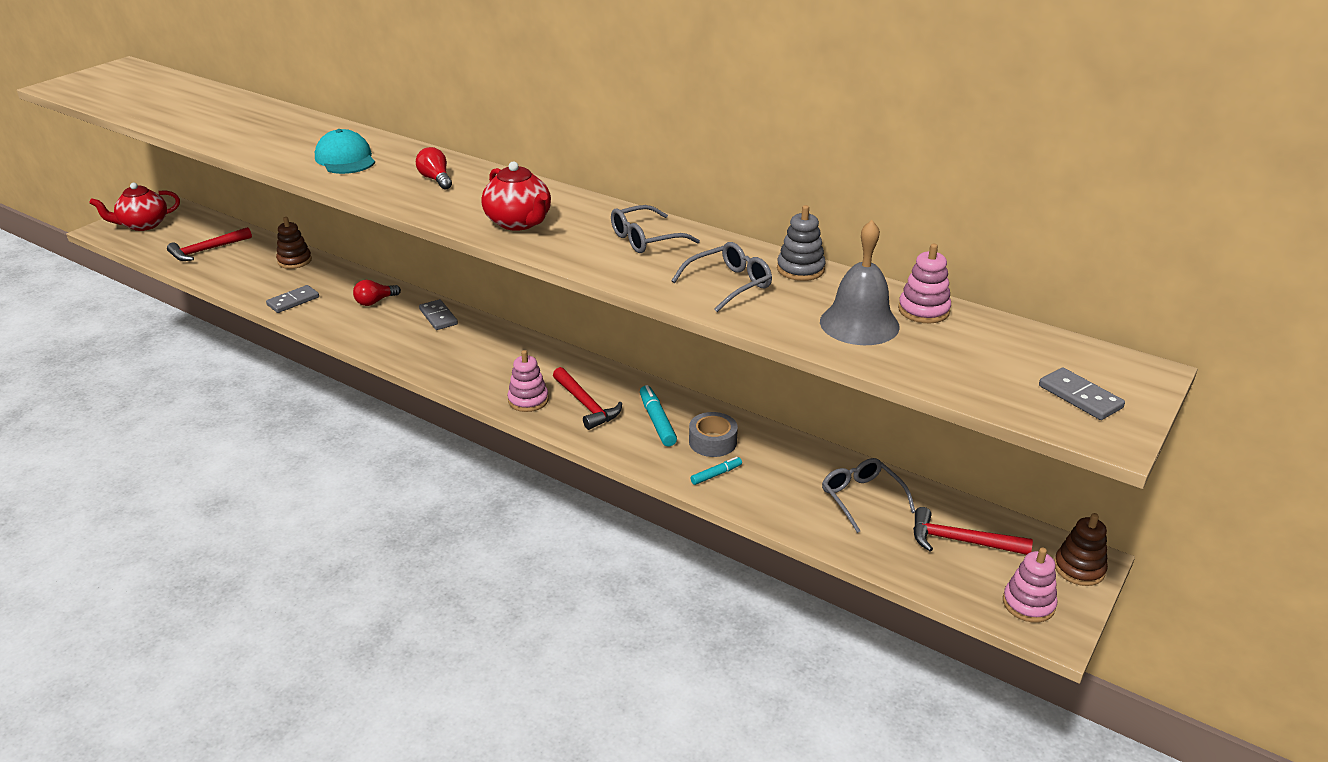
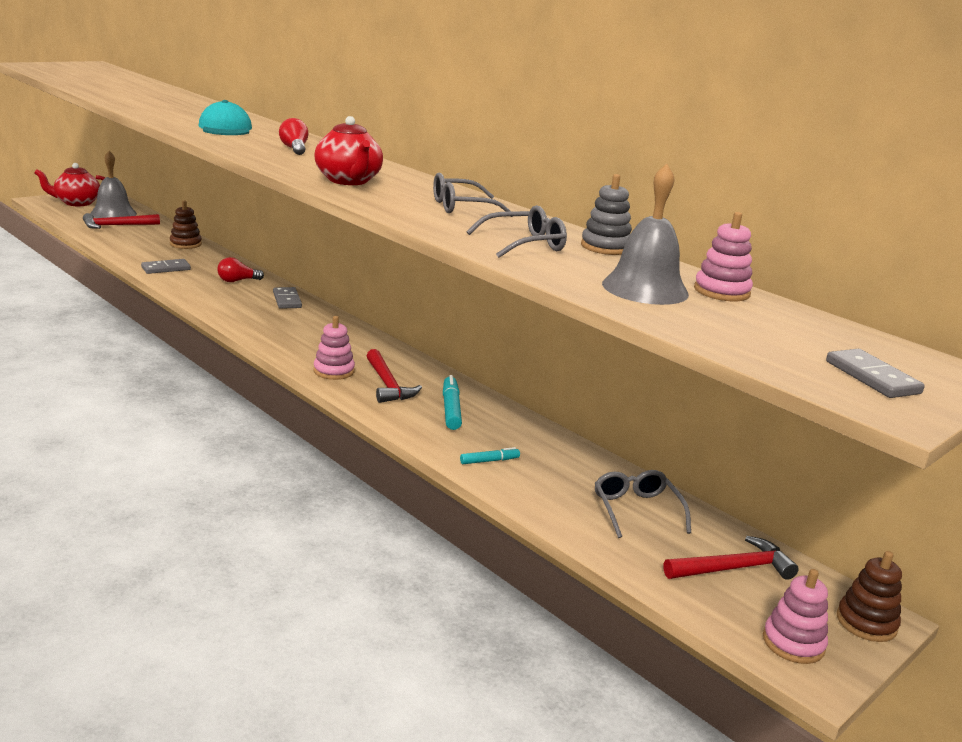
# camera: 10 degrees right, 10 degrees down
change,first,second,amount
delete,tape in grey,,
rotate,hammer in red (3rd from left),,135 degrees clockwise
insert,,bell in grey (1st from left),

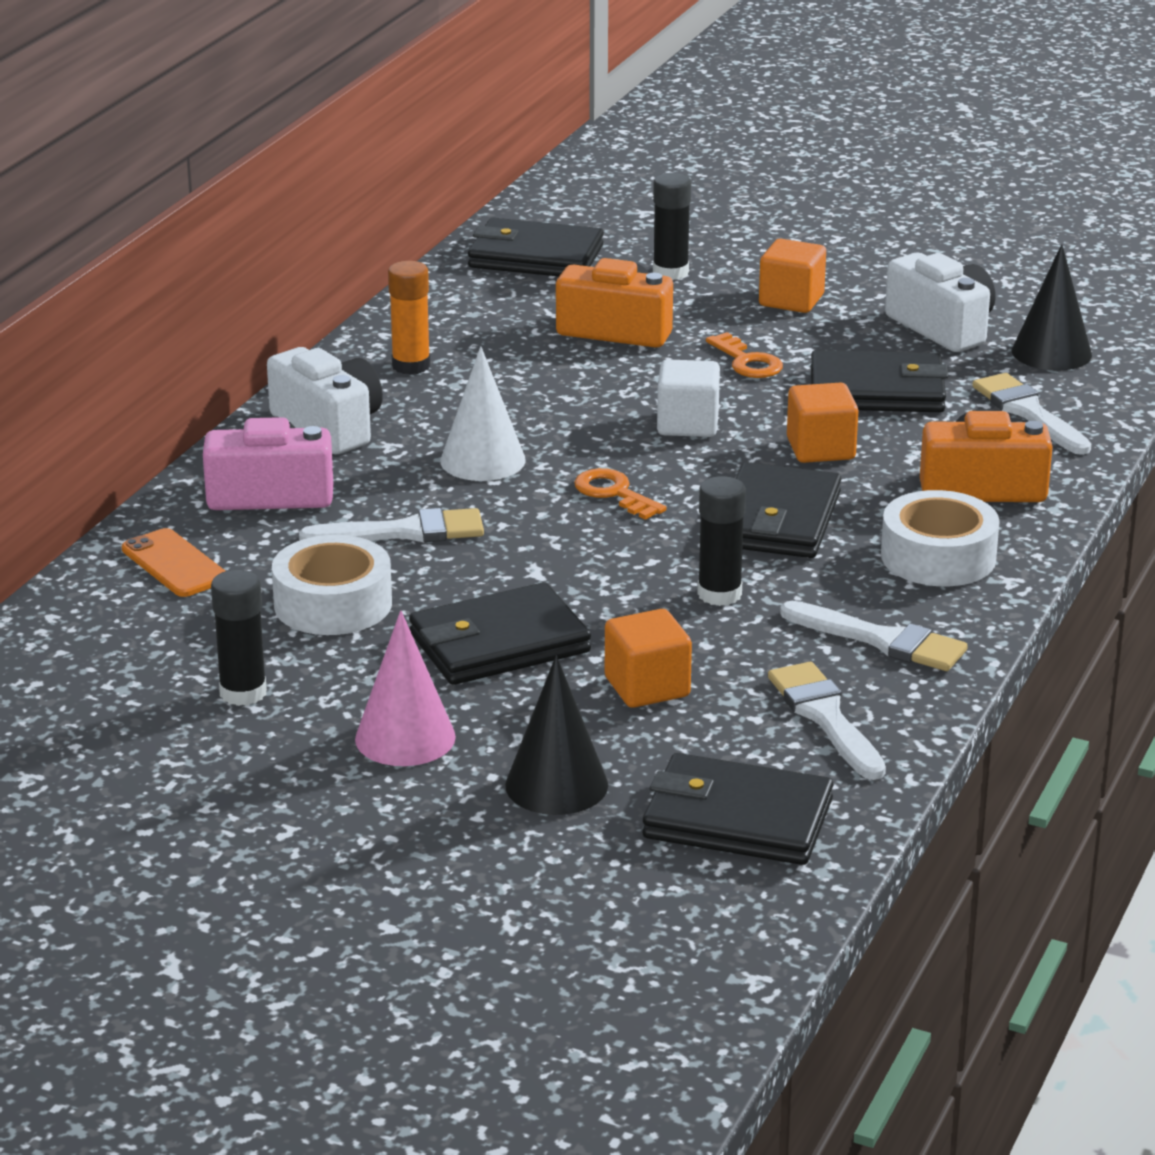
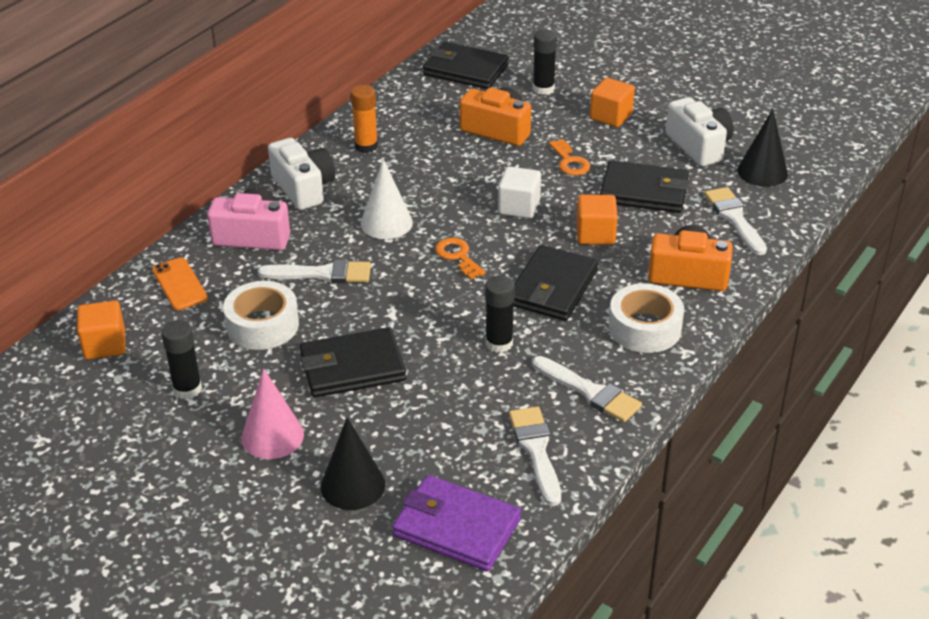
# camera: 10 degrees right, 10 degrees up
change,first,second,amount
move,cube in orange (1st from left),,
recolor,wallet in black (3rd from left),wallet in purple,

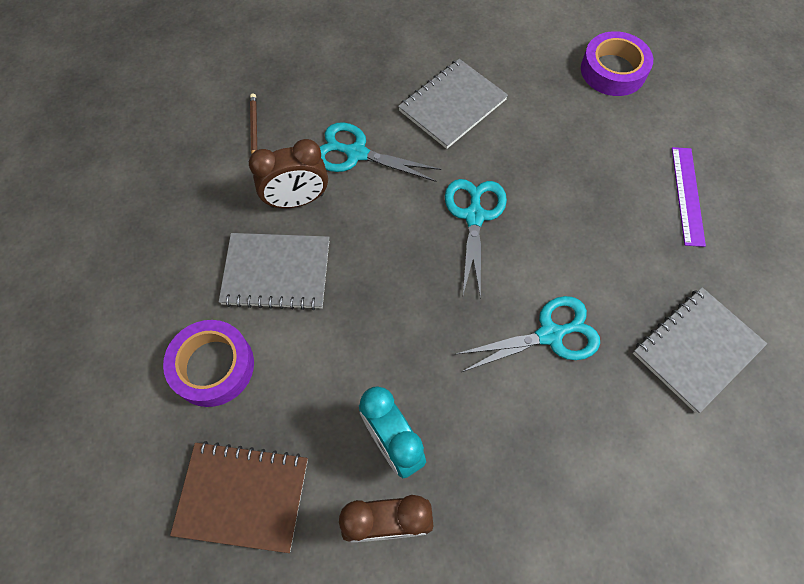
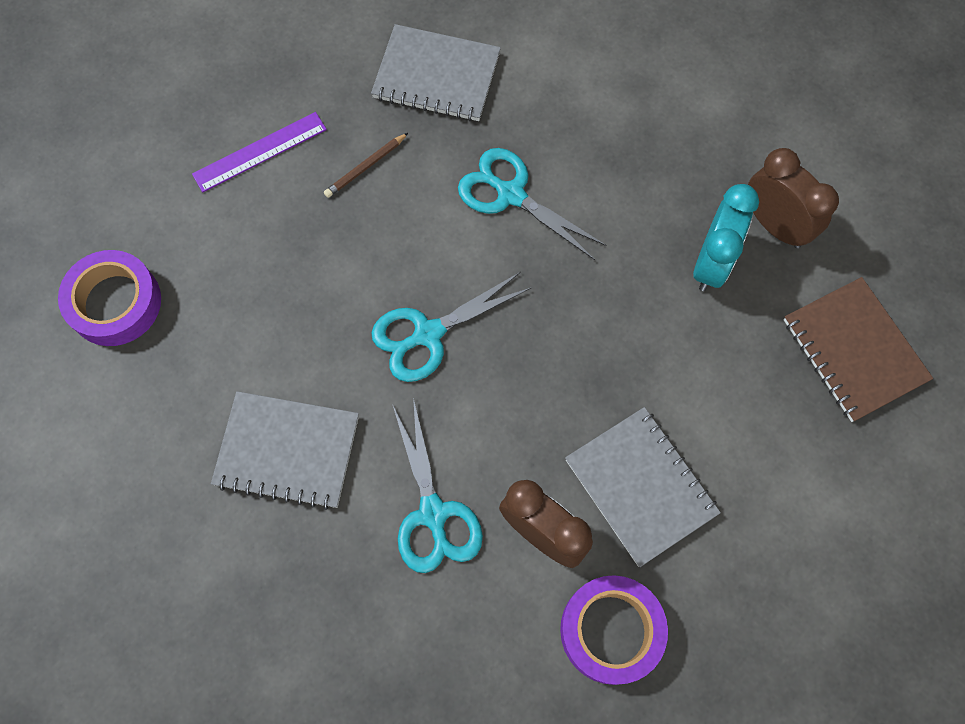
# camera: 125 degrees left, 5 degrees up
change,first,second,amount
move,pencil in brown,,
move,tape in purple (1st from left in the first image),tape in purple (2nd from left),

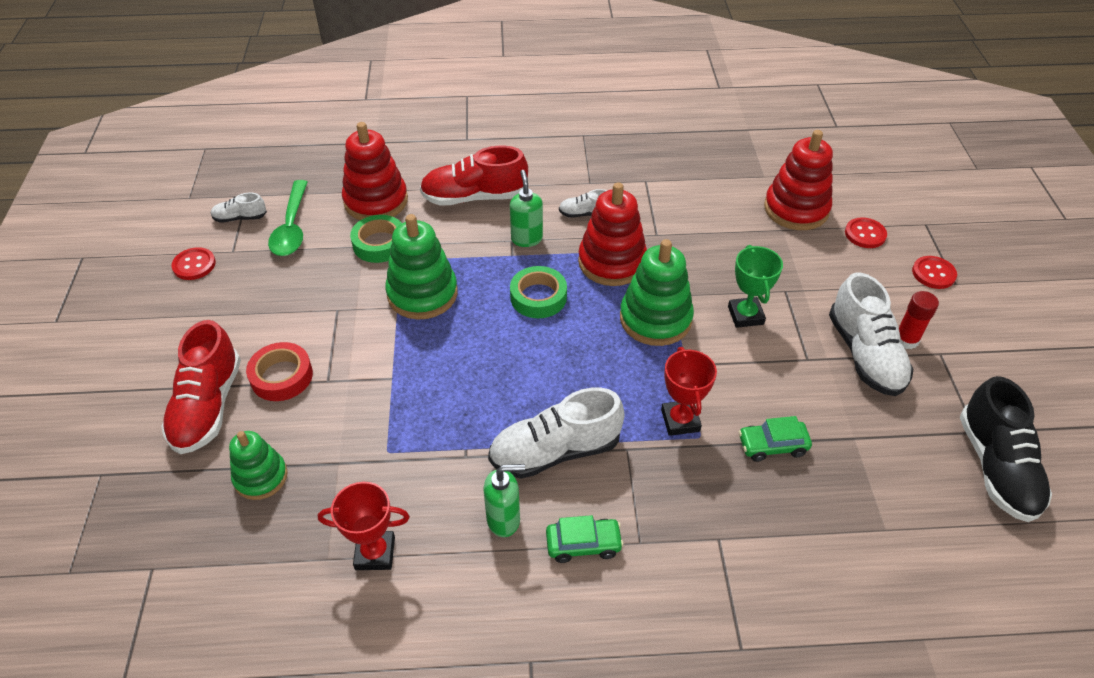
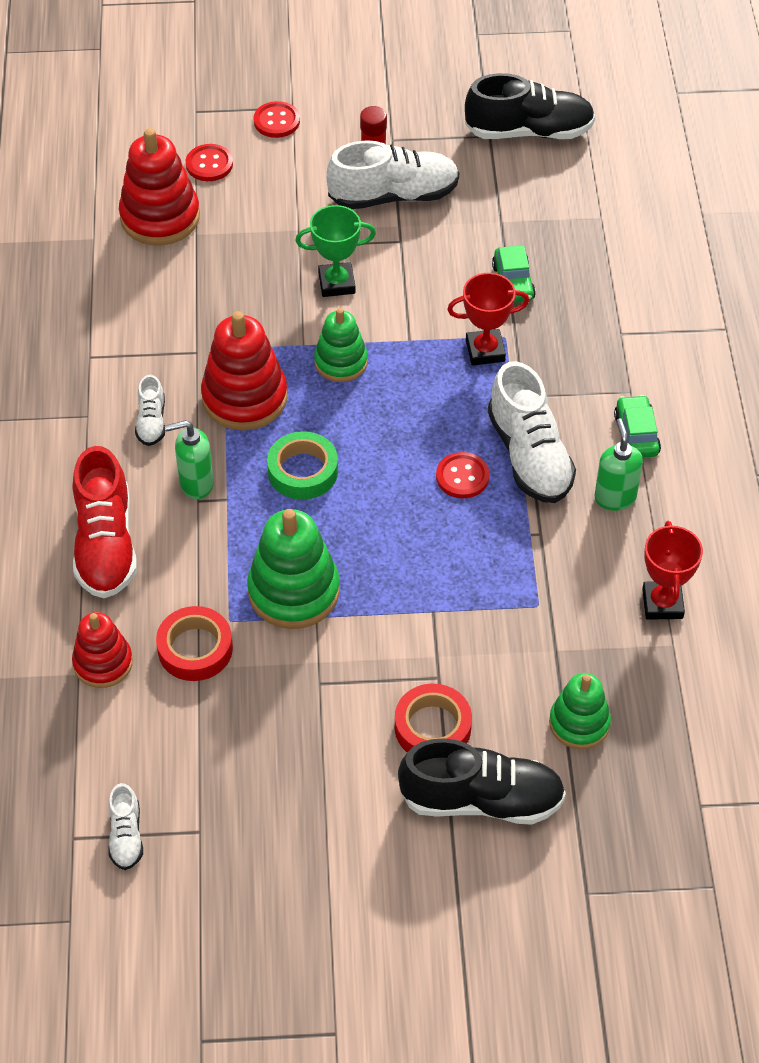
# camera: 90 degrees left, 5 degrees up
change,first,second,amount
resize,stacking toy in red (1st from left),,x0.63
delete,spoon in green,,
recolor,tape in green (1st from left),tape in red (1st from left),
resize,stacking toy in green (3rd from left in the first image),stacking toy in green (2nd from left),x0.63
move,button in red (1st from left in the first image),button in red (3rd from left),
recolor,shoe in red (1st from left),shoe in black (1st from left),

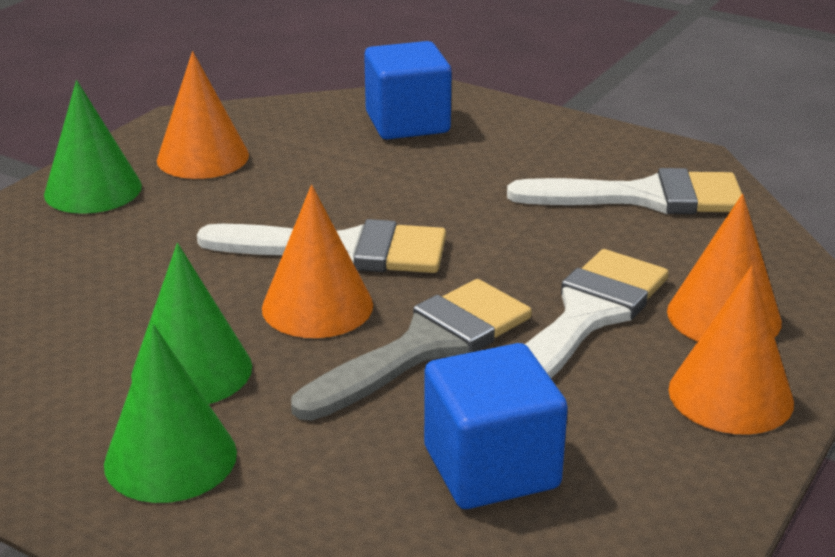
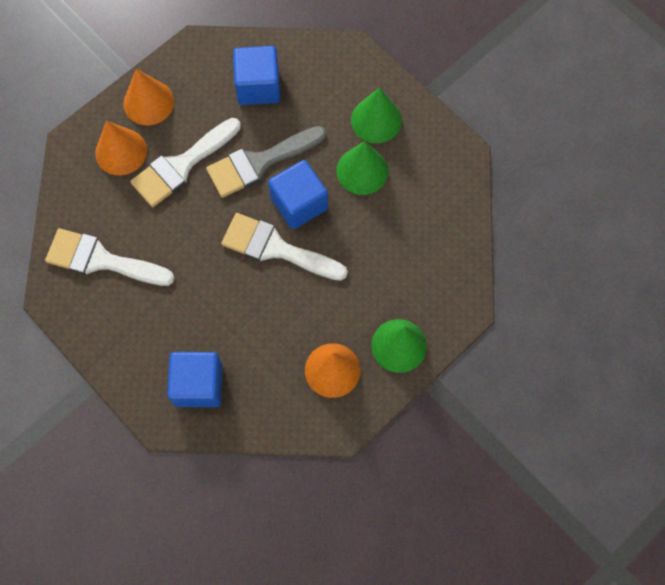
# camera: 165 degrees left, 40 degrees up
change,first,second,amount
replace,cone in orange (2nd from left),cube in blue (3rd from left),

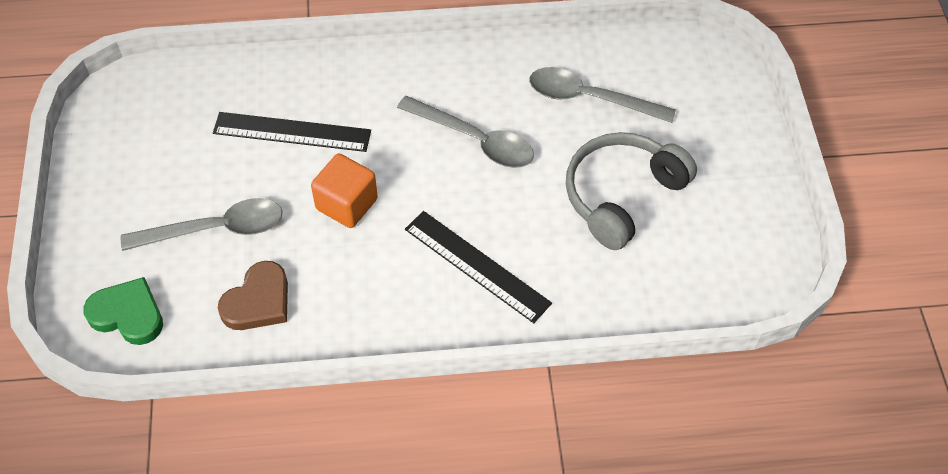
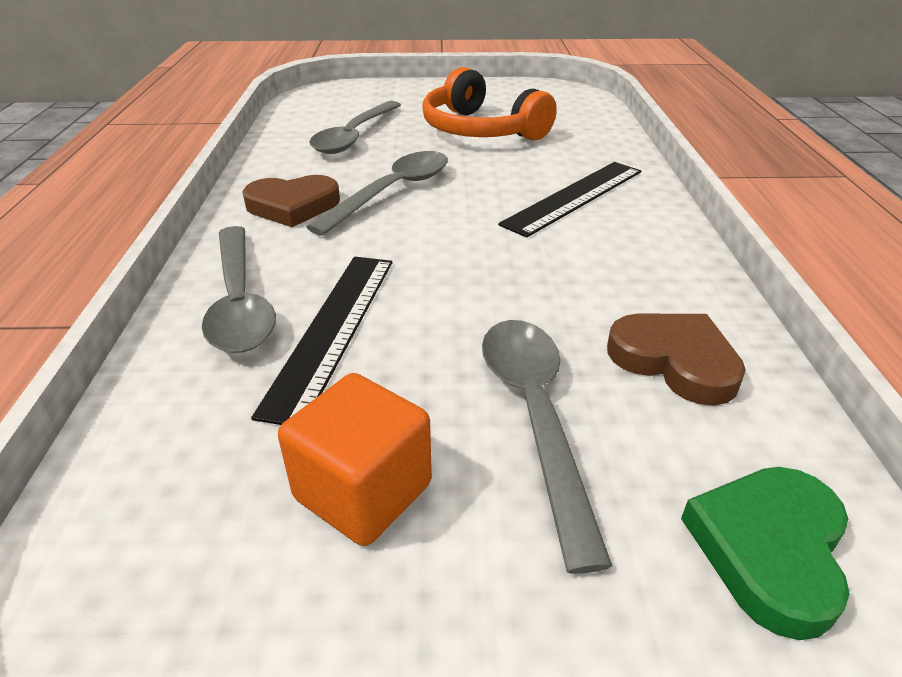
# camera: 85 degrees left, 20 degrees down
change,first,second,amount
recolor,headphones in grey,headphones in orange,
move,cube in orange,,
insert,,heart in brown (1st from left),
insert,,spoon in grey (1st from left),

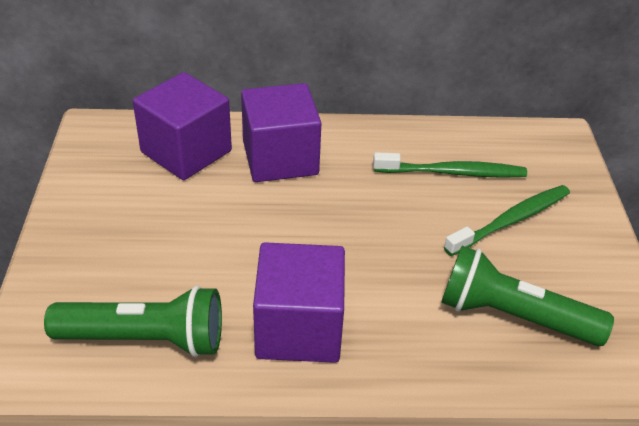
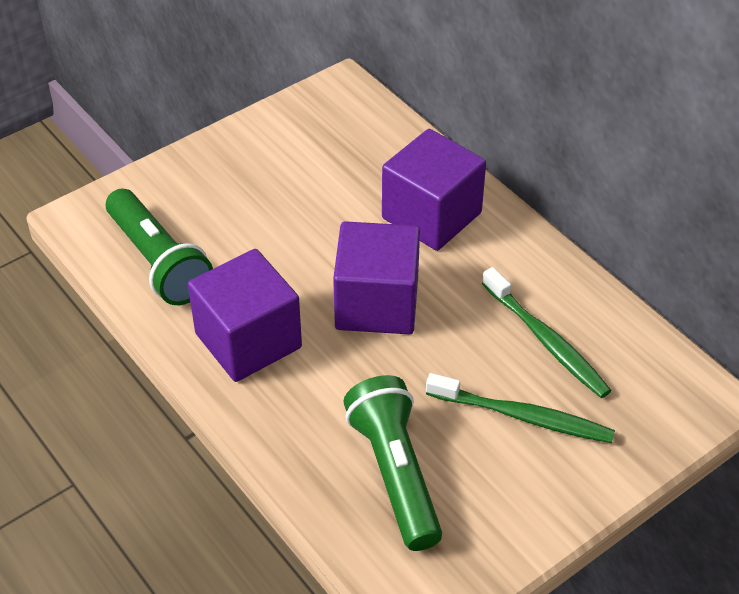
# camera: 55 degrees right, 5 degrees up
change,first,second,amount
move,cube in purple (1st from left in the first image),cube in purple (2nd from left),

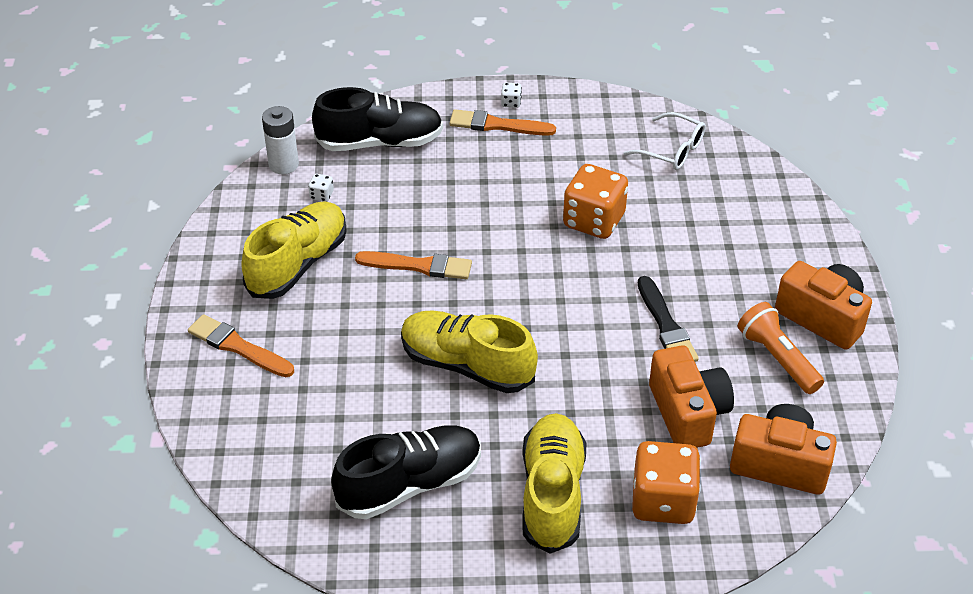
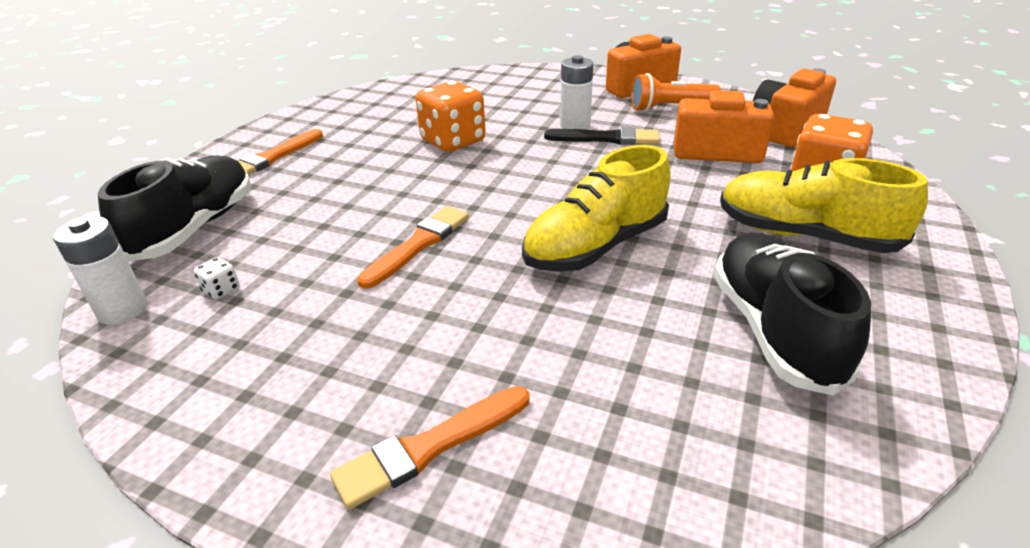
# camera: 65 degrees left, 10 degrees down
change,first,second,amount
delete,dice in white (2nd from left),,
delete,glasses in white,,
delete,shoe in yellow (1st from left),,
insert,,battery in white (2nd from left),

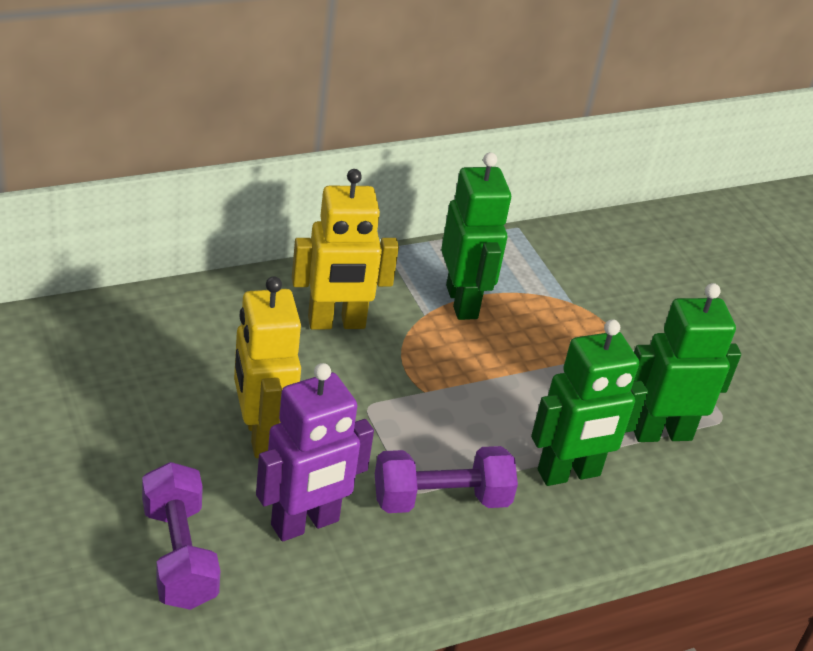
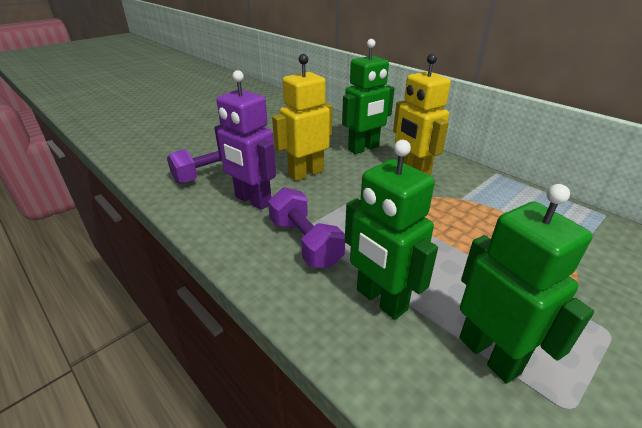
# camera: 75 degrees right, 5 degrees down
change,first,second,amount
move,robot in green (1st from left),,

